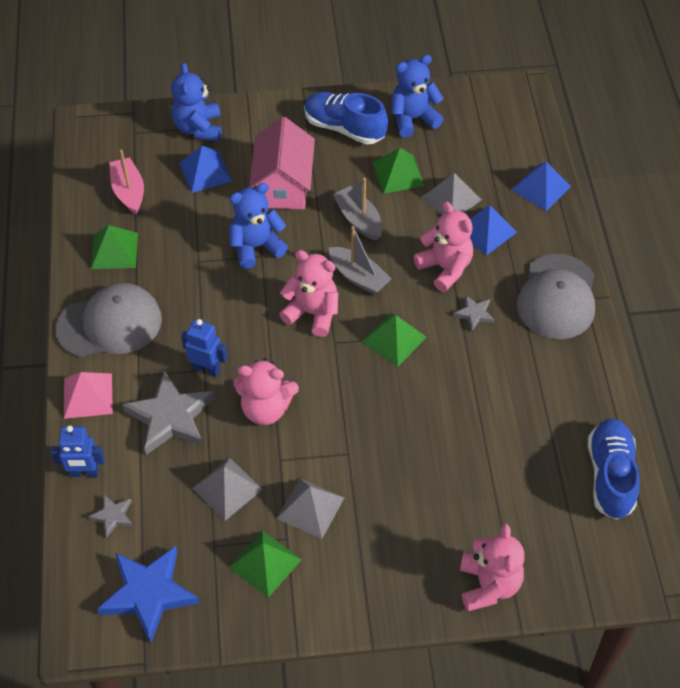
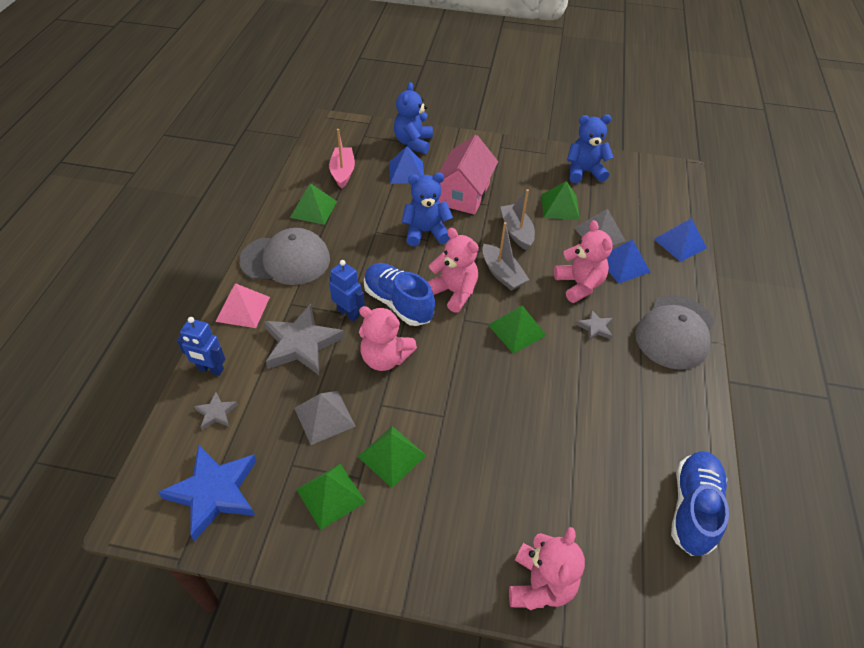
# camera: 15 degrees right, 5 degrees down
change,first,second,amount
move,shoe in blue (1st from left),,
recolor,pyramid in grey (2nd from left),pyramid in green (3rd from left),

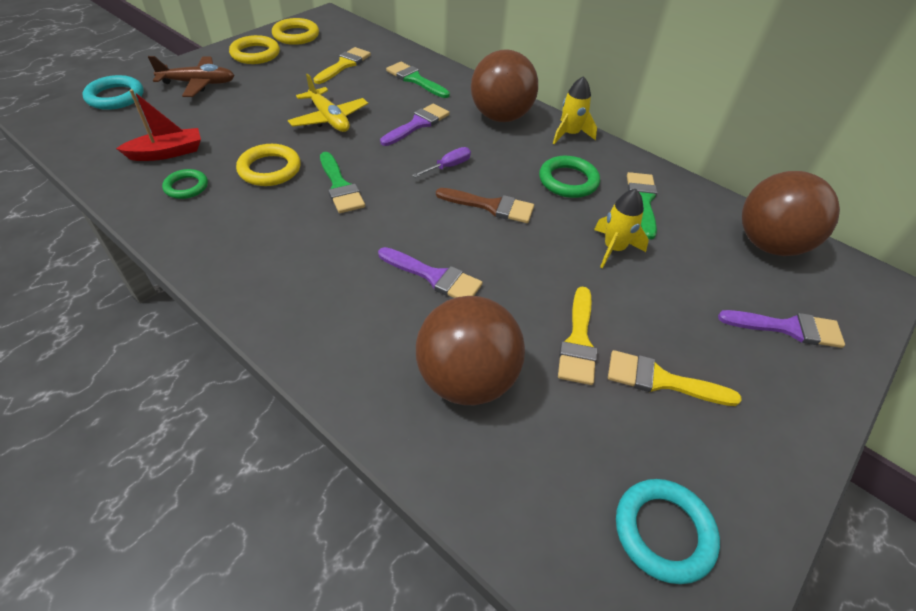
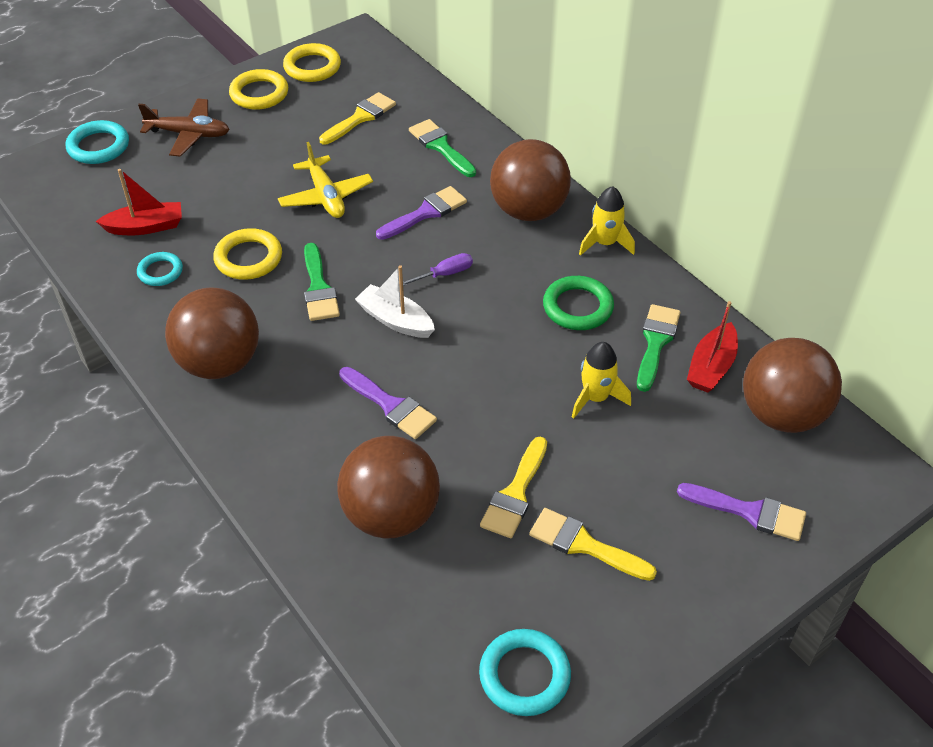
# camera: 15 degrees right, 0 degrees up
change,first,second,amount
recolor,ring in green (1st from left),ring in turquoise (2nd from left),
delete,brush in brown,,
insert,,boat in white,
insert,,ball in brown (1st from left),
insert,,boat in red (2nd from left),

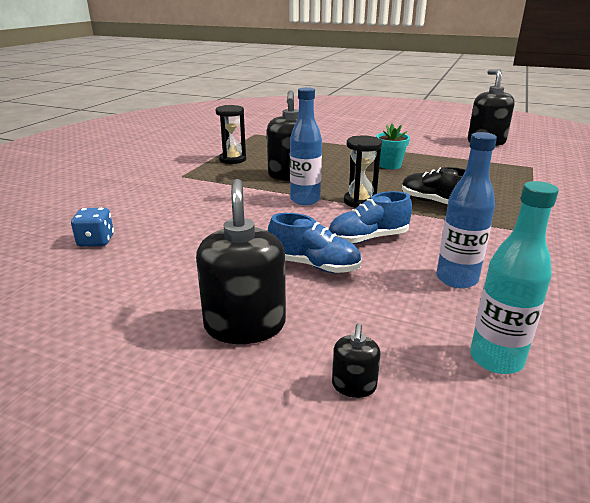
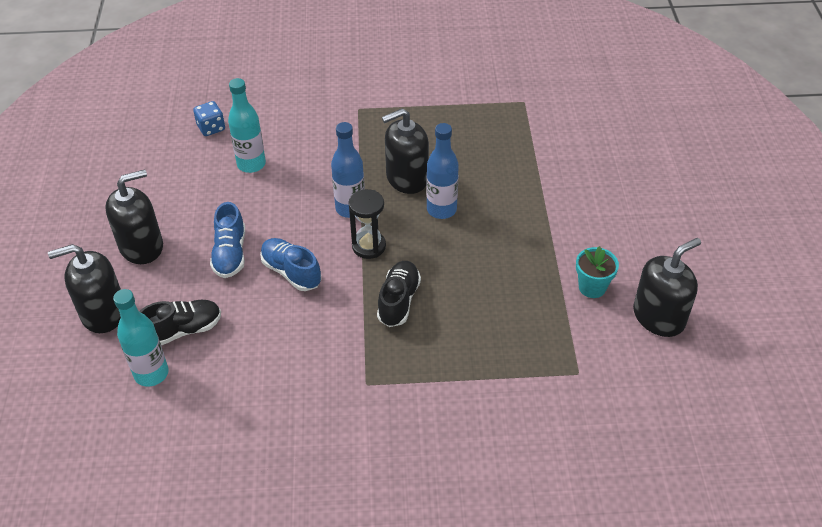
# camera: 65 degrees right, 20 degrees up
change,first,second,amount
delete,hourglass in black (1st from left),,
move,flower pot in turquoise,,
move,bottle in blue (2nd from left),,
resize,soap dispenser in black (3rd from left in the first image),soap dispenser in black (1st from left),x2.14
insert,,bottle in turquoise (2nd from left),
insert,,shoe in black (1st from left),

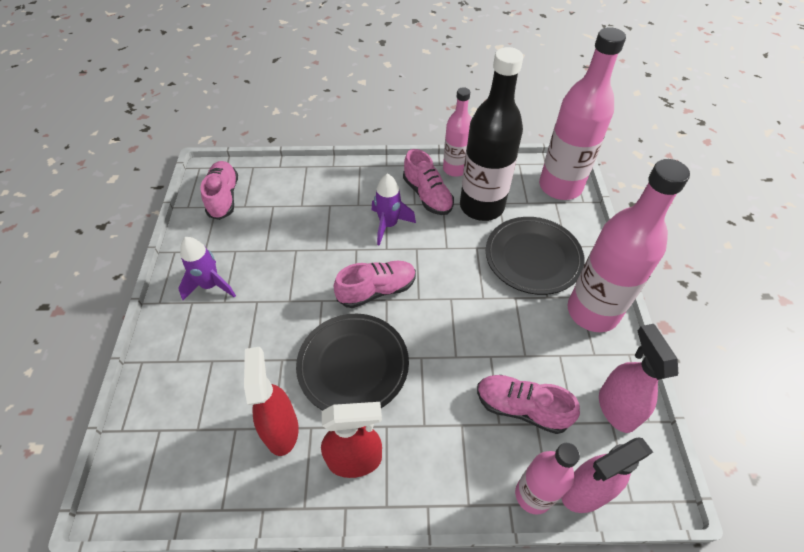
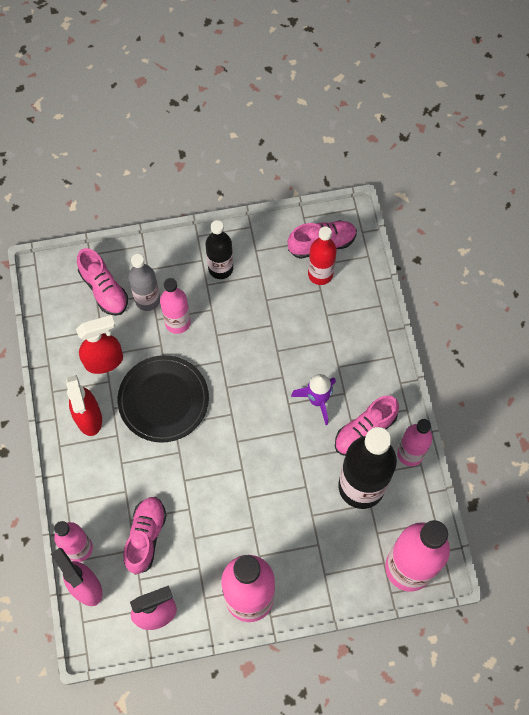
# camera: 80 degrees right, 15 degrees up
change,first,second,amount
delete,plate in black (2nd from left),,
replace,rocket in purple (1st from left),bottle in black (1st from left),
move,shoe in pink (2nd from left in the first image),shoe in pink (1st from left),
insert,,bottle in red,
insert,,bottle in grey,
insert,,bottle in pink (2nd from left),

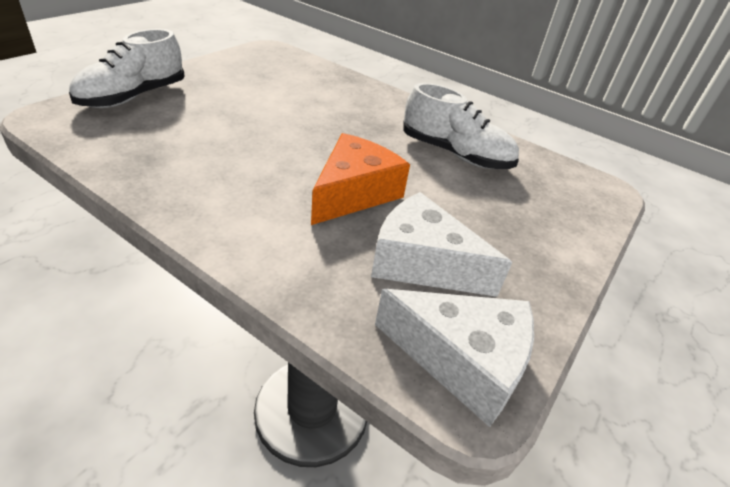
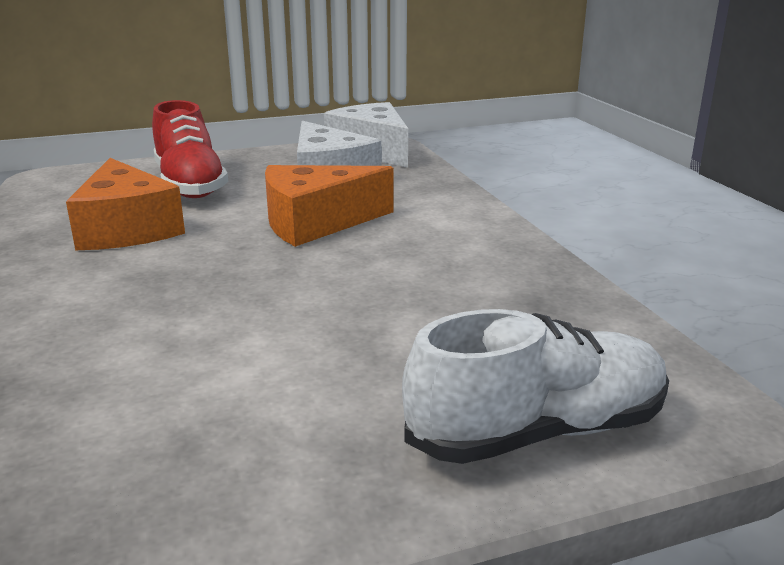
# camera: 140 degrees left, 15 degrees down
change,first,second,amount
replace,shoe in white (2nd from left),cheese in orange (1st from left),
insert,,shoe in red,

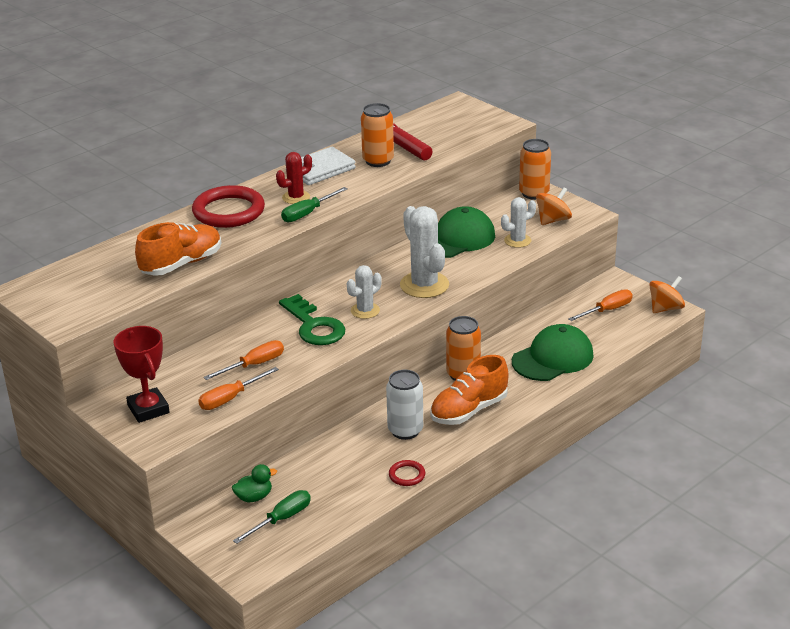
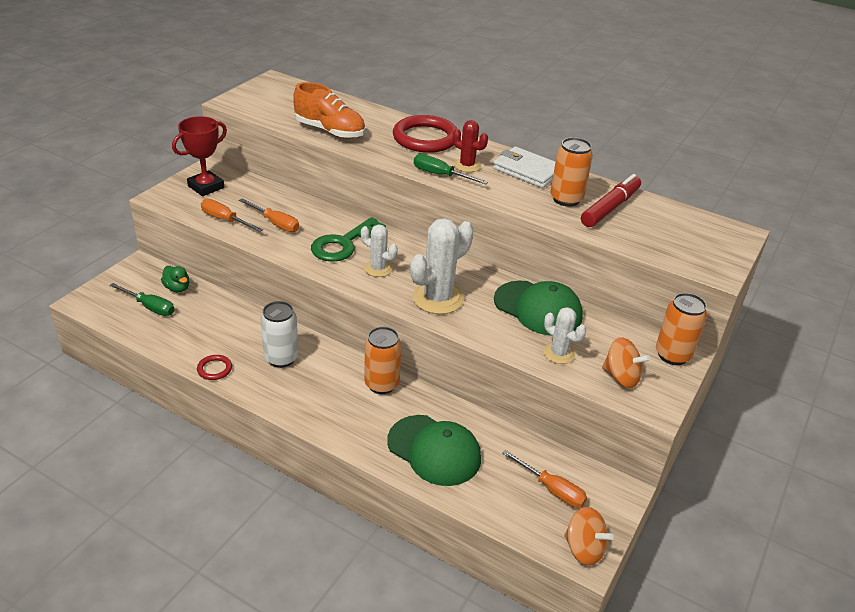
# camera: 70 degrees right, 5 degrees up
change,first,second,amount
delete,shoe in orange (2nd from left),,

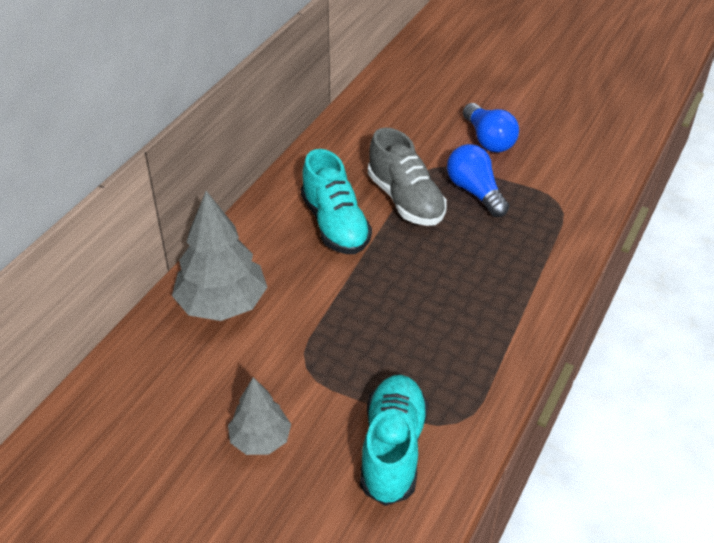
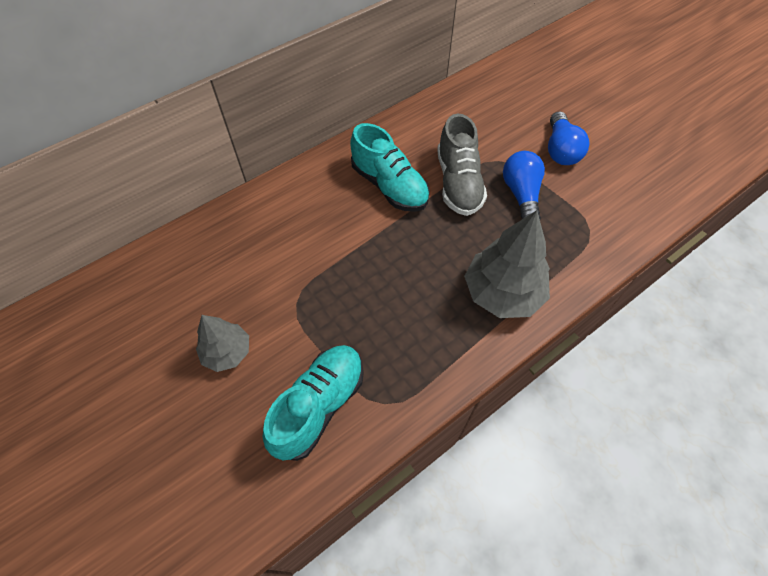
# camera: 25 degrees right, 15 degrees up
change,first,second,amount
rotate,shoe in turquoise (1st from left in the first image),shoe in turquoise (2nd from left),45 degrees counterclockwise
move,tree in grey (1st from left in the first image),tree in grey (2nd from left),

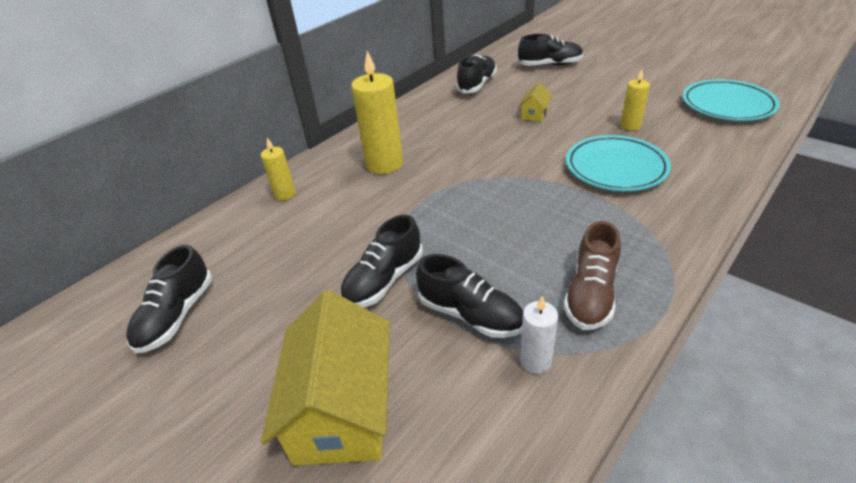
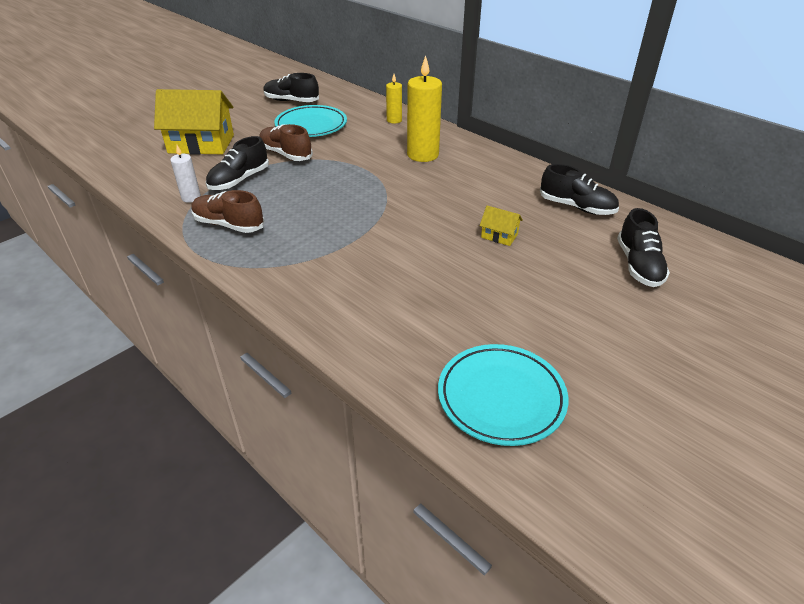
# camera: 90 degrees right, 0 degrees up
change,first,second,amount
delete,candle in yellow (3rd from left),,
move,plate in turquoise (1st from left),,
recolor,shoe in black (2nd from left),shoe in brown (2nd from left),

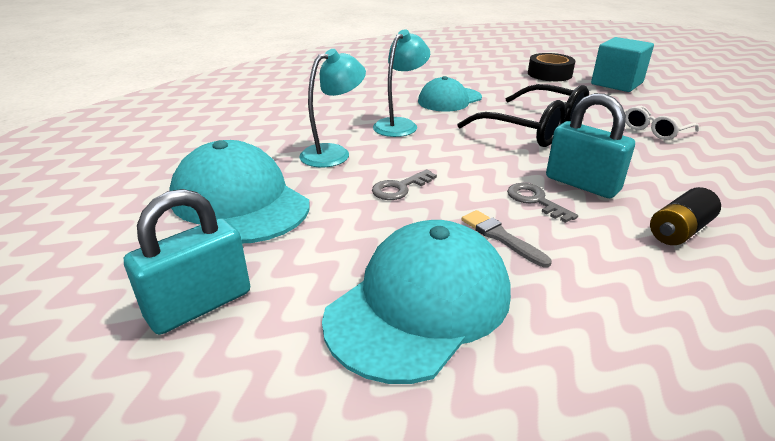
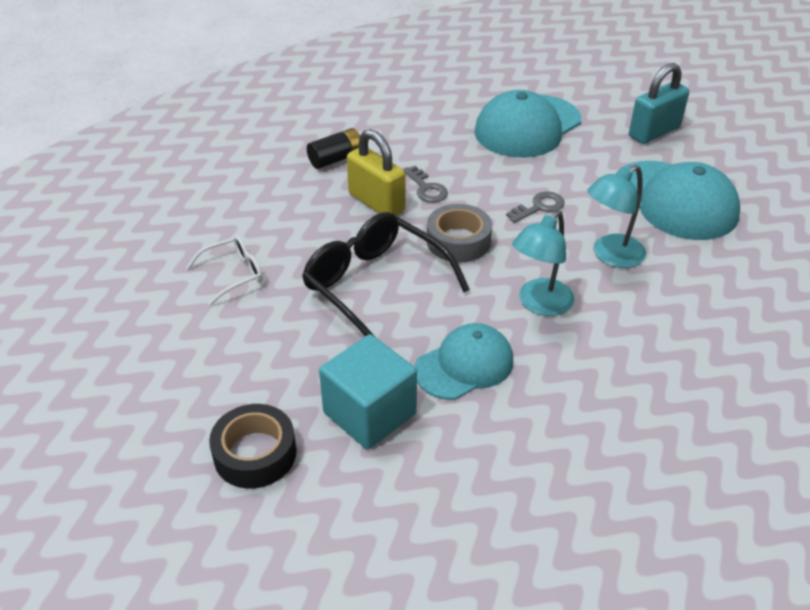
# camera: 175 degrees left, 10 degrees up
change,first,second,amount
move,cube in turquoise,,
recolor,padlock in turquoise (2nd from left),padlock in yellow,
delete,brush in grey,,
insert,,tape in grey,

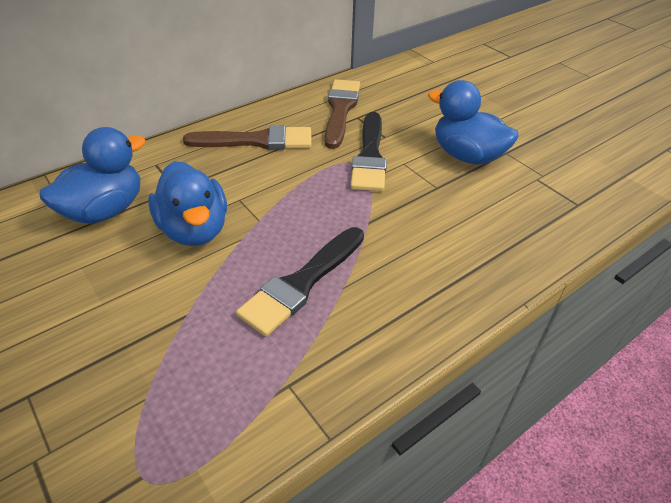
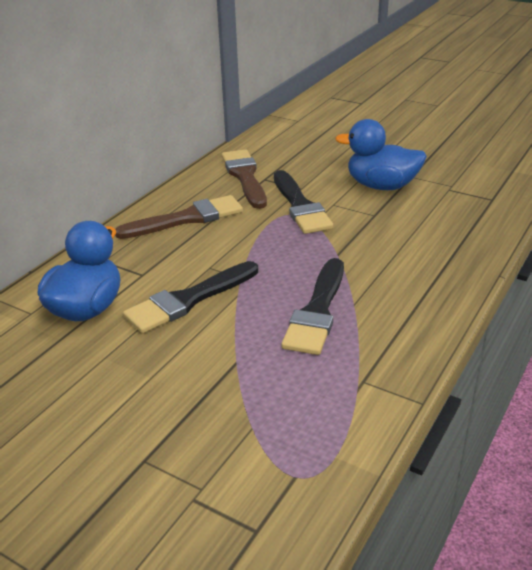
# camera: 20 degrees left, 10 degrees down
change,first,second,amount
replace,duck in blue (2nd from left),brush in black (1st from left),

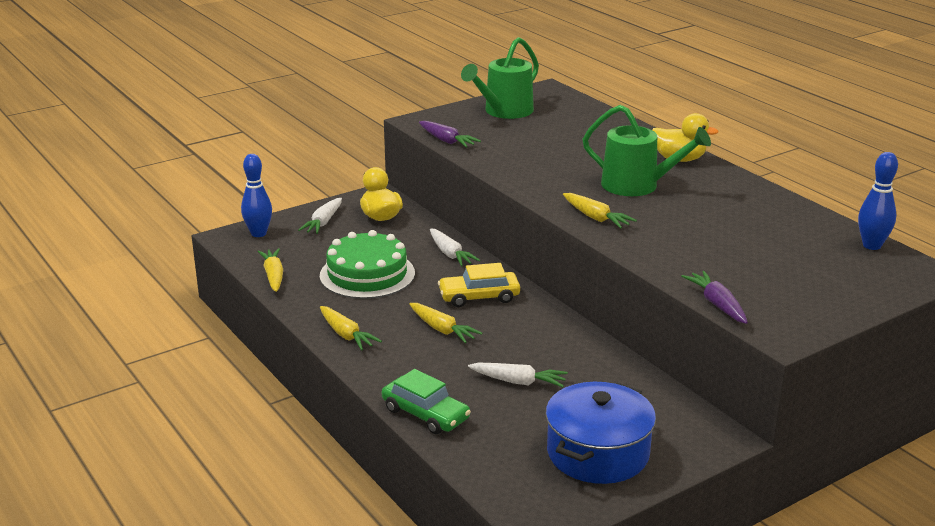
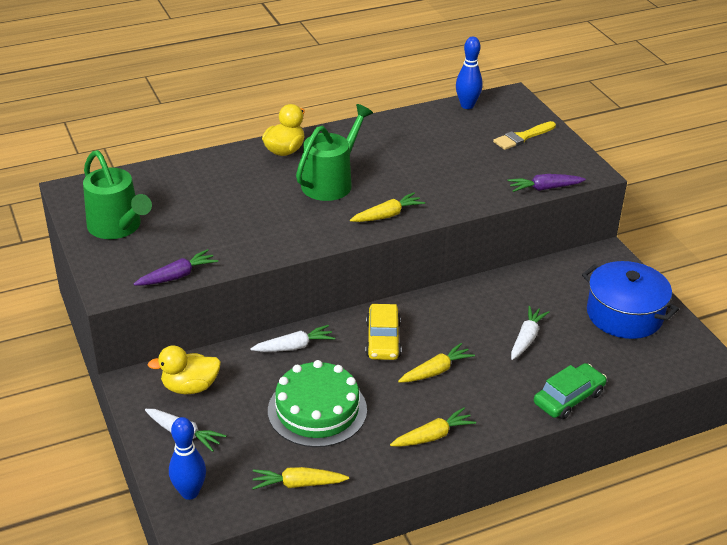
# camera: 80 degrees left, 10 degrees up
change,first,second,amount
insert,,brush in yellow,

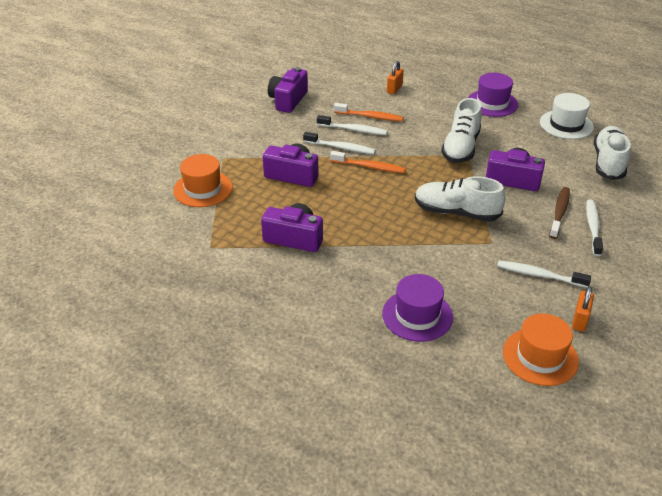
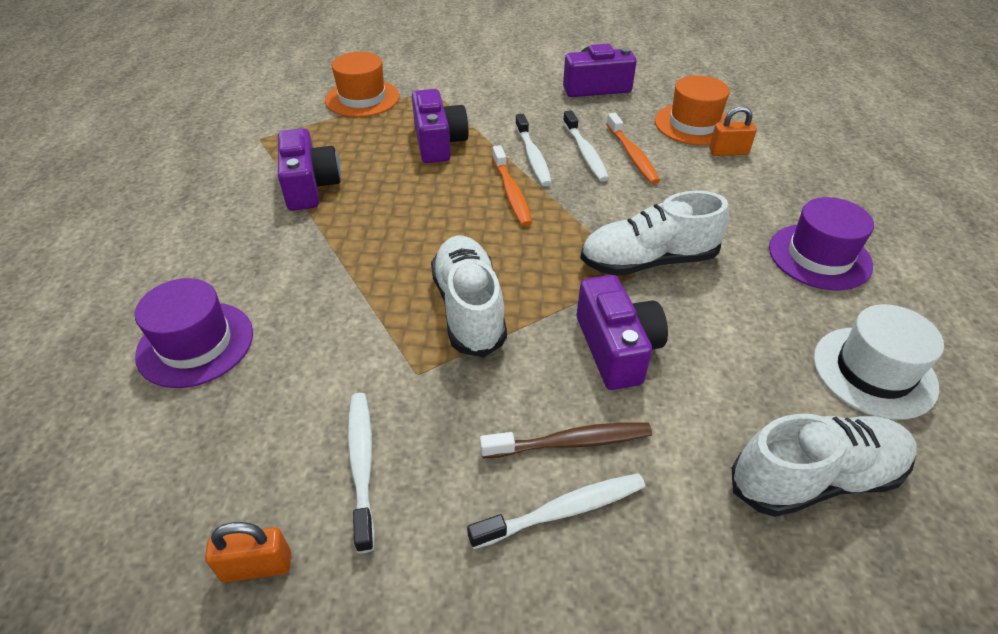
# camera: 60 degrees right, 5 degrees up
change,first,second,amount
move,hat in orange (2nd from left),,

